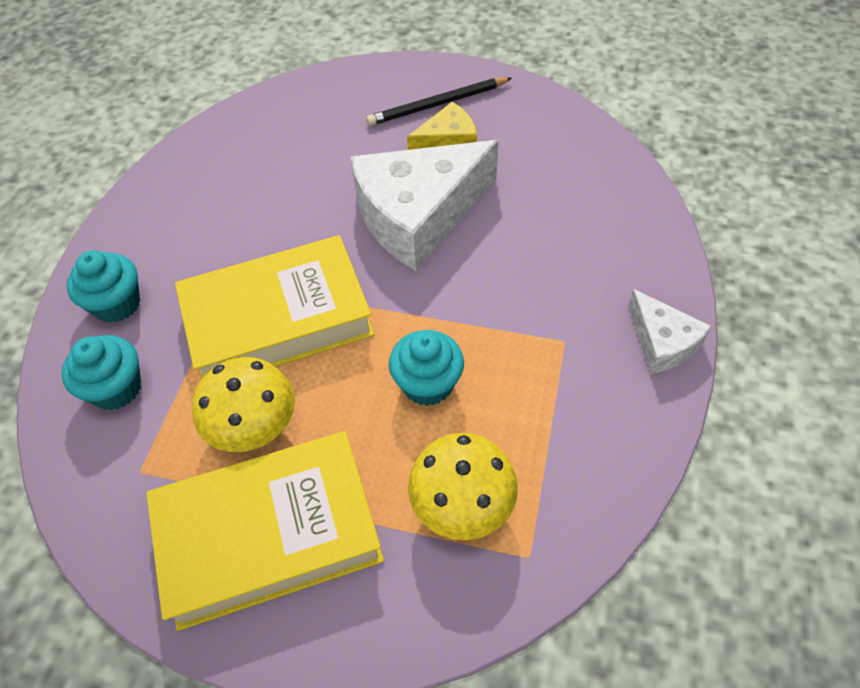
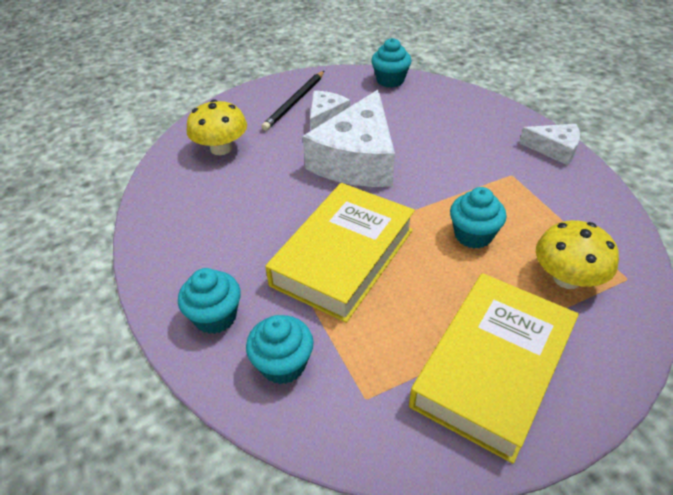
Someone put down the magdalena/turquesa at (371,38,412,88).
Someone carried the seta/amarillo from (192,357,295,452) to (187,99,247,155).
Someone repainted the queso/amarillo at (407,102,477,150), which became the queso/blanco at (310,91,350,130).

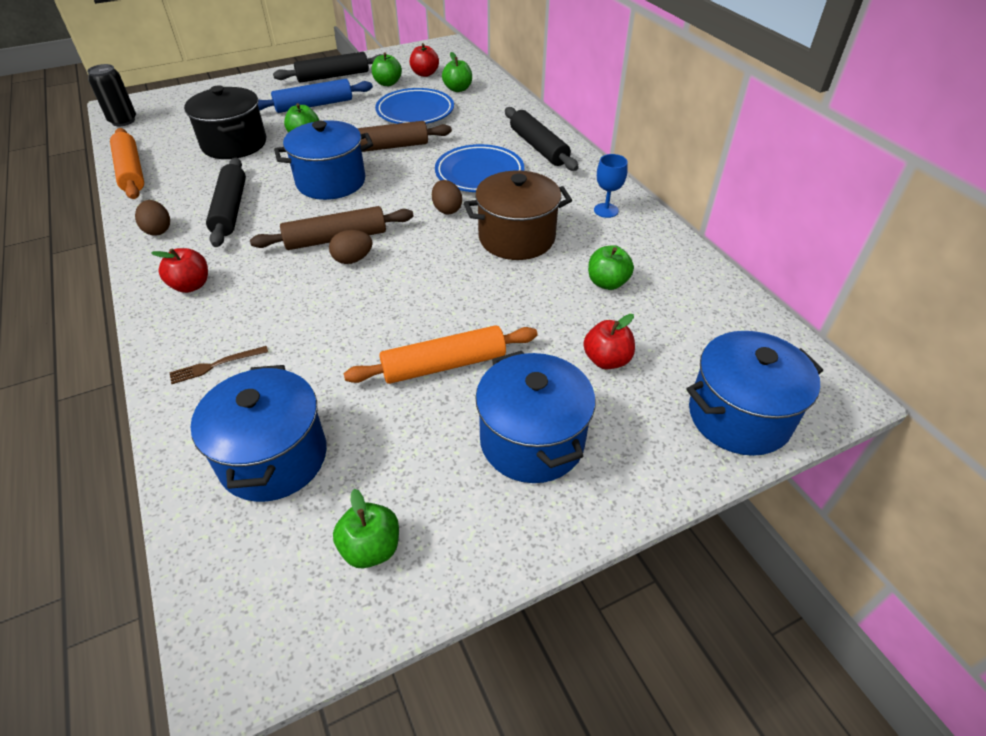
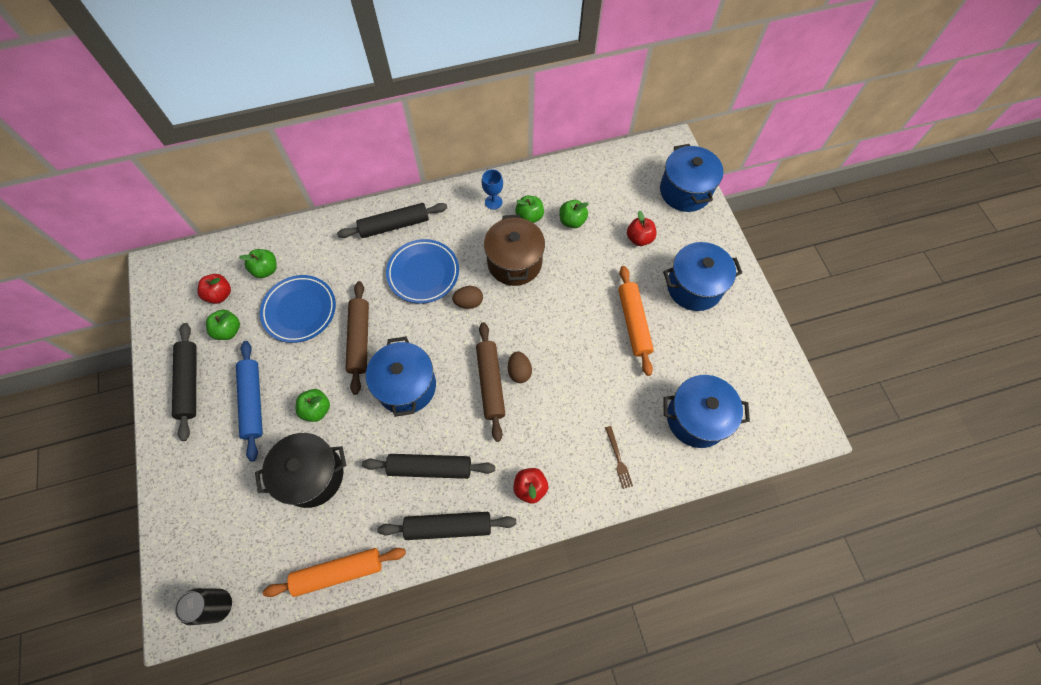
Someone carried the manzana/verde from (333,489,399,568) to (515,196,544,223).
Someone swapped the huevo/marrón at (135,200,170,236) for the rodillo/negro at (378,512,516,540).

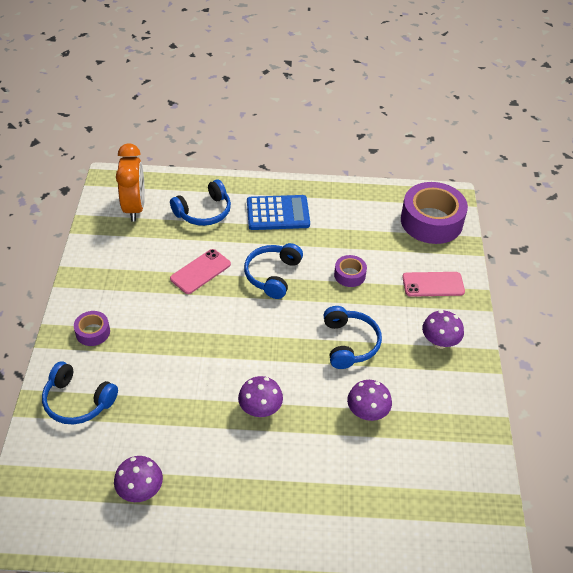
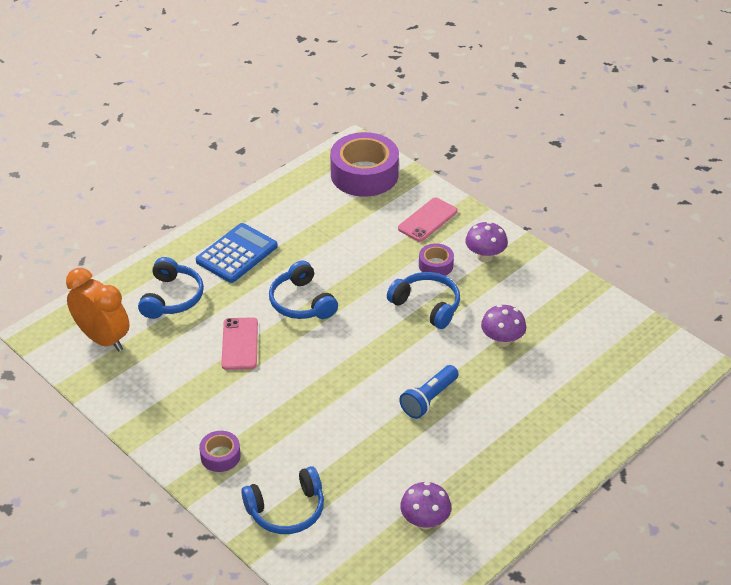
Someone carried the cinta adhesiva/morado from (334,255,367,287) to (419,243,454,276).
Someone swapped the seta/morado at (238,376,283,417) for the lámpara de mano/azul at (399,365,459,419).

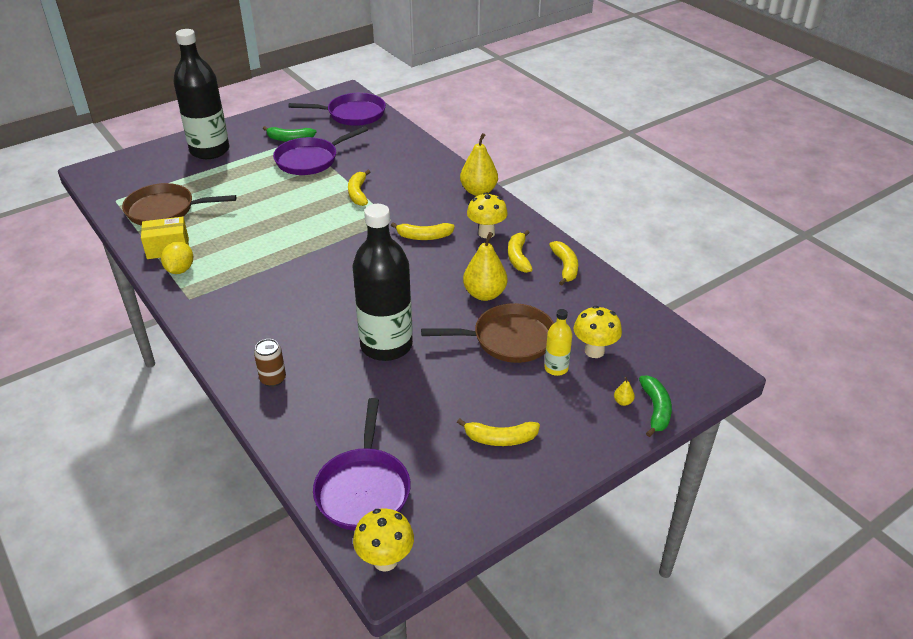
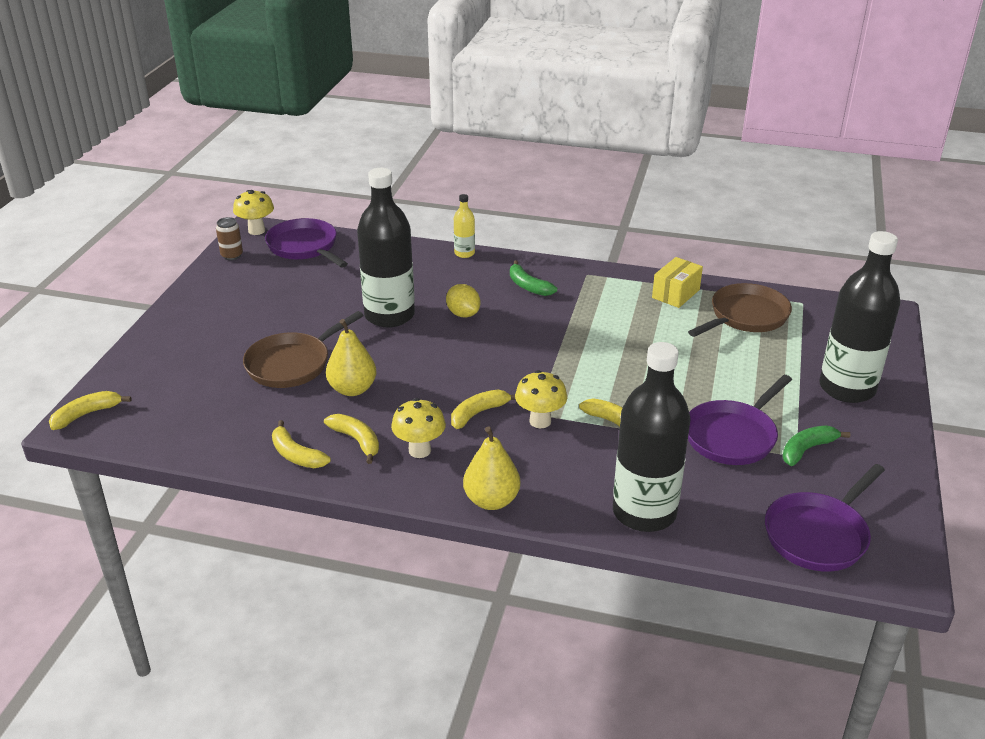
Someone took away the pera/amarillo at (614,377,635,406).
Someone put down the botella/negro at (613,342,690,532).
Someone carried the limón/amarillo from (161,241,193,274) to (446,284,480,317).
Someone carried the lata/marrón from (254,339,286,387) to (216,217,243,260).
Someone carried the plátano/amarillo from (457,419,540,446) to (49,391,131,430).
Someone carried the botella/amarillo from (544,309,572,376) to (454,194,475,258).
Someone carried the seta/amarillo from (574,306,622,358) to (515,370,567,428).
Someone carried the plátano/verde from (639,376,672,437) to (510,260,557,296).
Someone rotated the sartén/morado at (273,126,368,175) by 150 degrees counterclockwise.

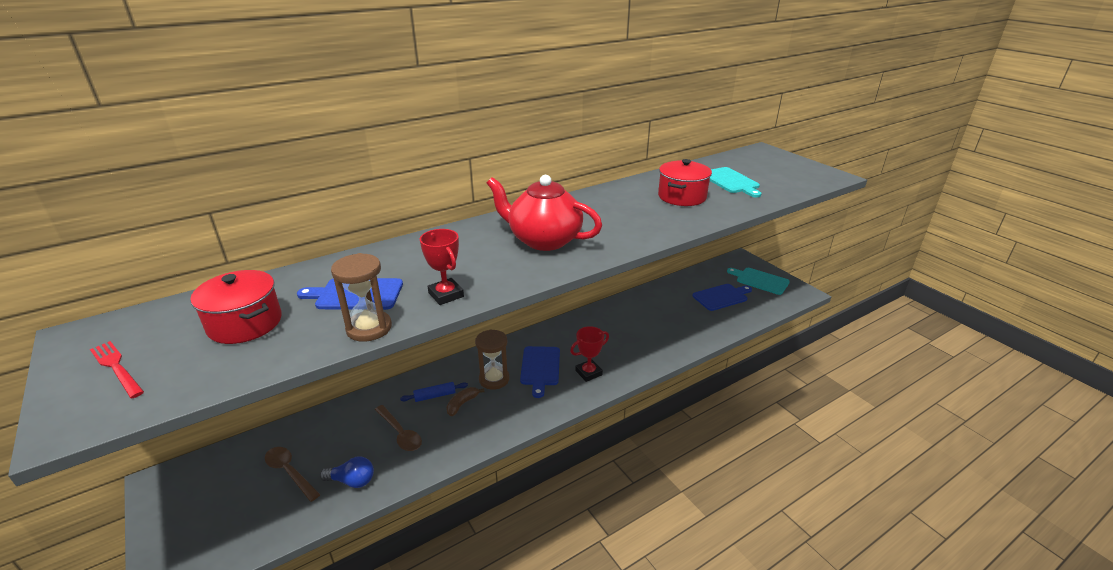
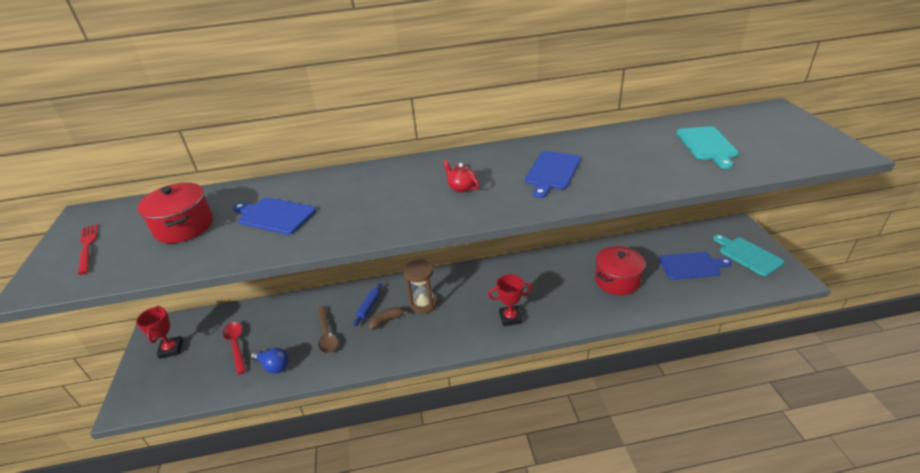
Someone took away the reloj de arena/marrón at (331,253,392,342).
Someone carried the trofeo/rojo from (420,229,464,305) to (136,306,183,359).
Someone carried the tabla de cortar/azul from (520,346,560,398) to (525,151,581,198).
Someone carried the olla/rojo from (658,159,712,206) to (595,246,646,295).
Someone repainted the cuchara/marrón at (265,447,320,502), which became the cuchara/rojo at (223,322,246,375).
Someone rotated the rodillo/azul at (400,382,468,402) by 75 degrees counterclockwise.
Someone scaled the tetera/rojo at (487,175,602,251) by 0.41.

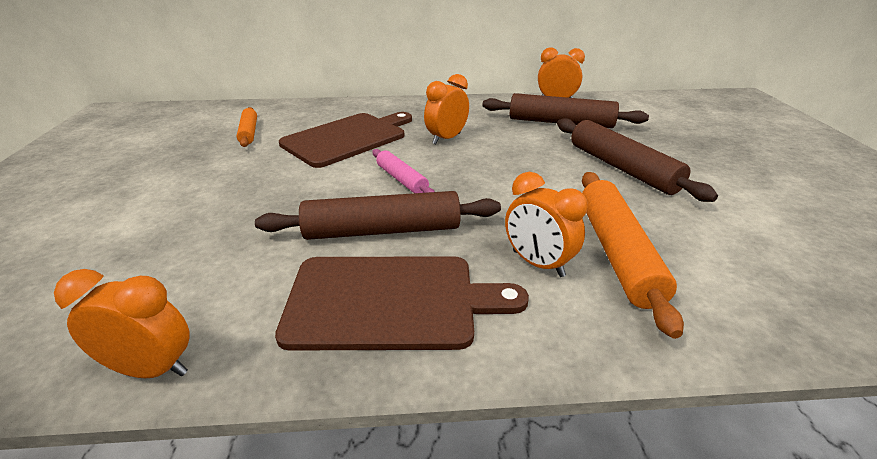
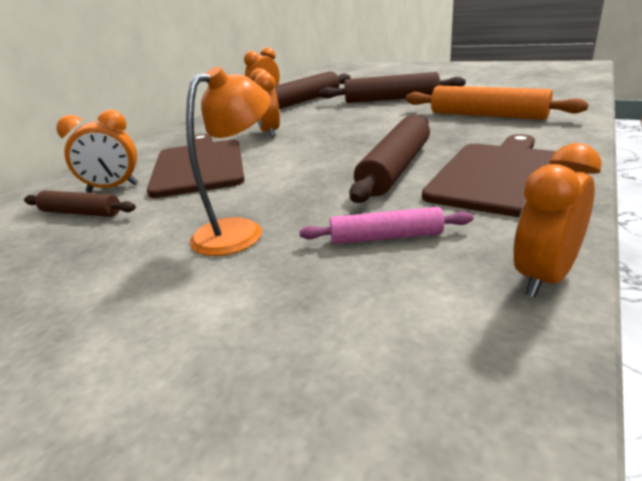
Someone put down the lámpara/naranja at (186,66,271,256).
Someone carried the rodillo/rosa from (372,149,435,193) to (299,207,473,244).
Someone carried the despertador/naranja from (505,172,588,277) to (56,109,138,192).
Someone repainted the rodillo/naranja at (237,107,257,147), which became the rodillo/marrón at (24,190,136,217).

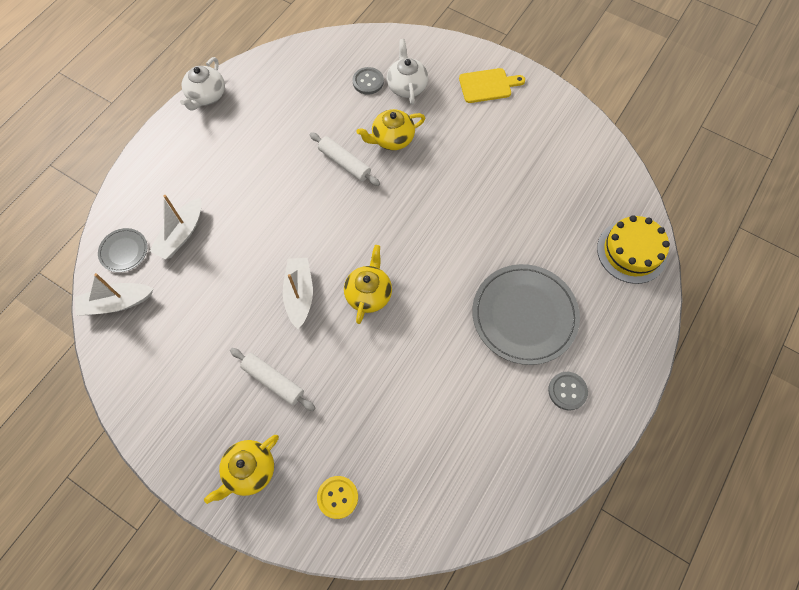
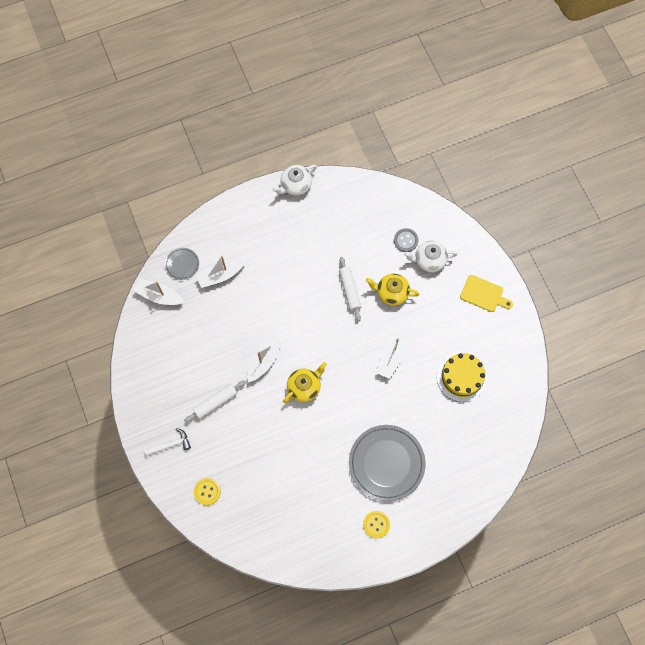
Someone put down the barco/blanco at (377,329,406,379).
Someone carried the tarta/amarillo from (597,215,670,284) to (437,353,487,402).
Someone swapped the tetera/amarillo at (204,435,279,504) for the martillo/blanco at (144,428,191,456).
Someone repainted the botón/gris at (548,372,588,410), which became the botón/amarillo at (363,511,390,539).
Someone rotated the rodillo/blanco at (230,348,315,411) by 75 degrees clockwise.
Someone rotated the tetera/blanco at (387,39,428,105) by 120 degrees counterclockwise.

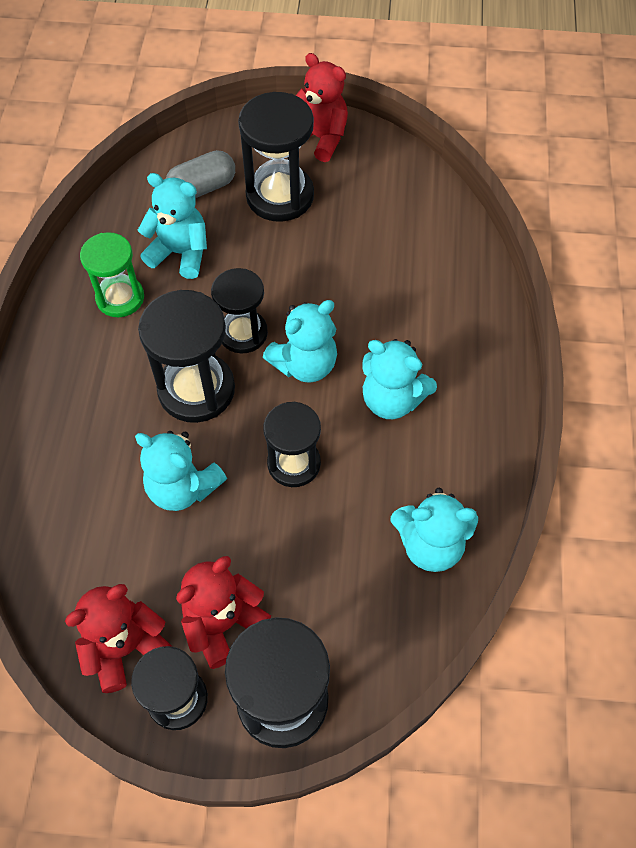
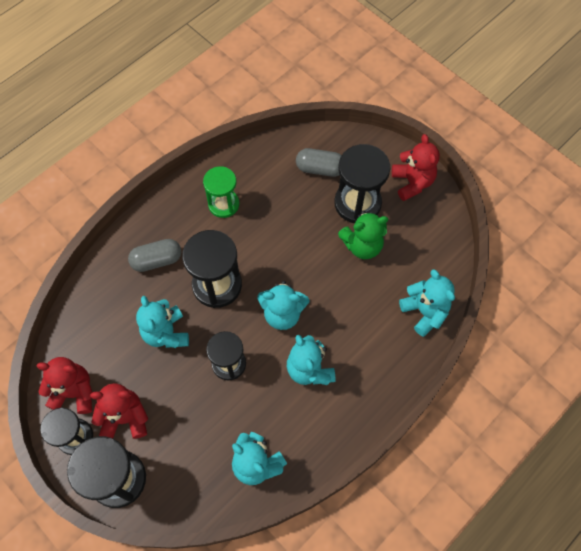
Someone took away the reloj de arena/negro at (211,268,268,354).
Someone put down the cápsula/gris at (128,239,181,272).
Someone put down the osito/verde at (338,211,388,259).
Someone carried the osito/turquesa from (138,173,207,279) to (399,269,455,337).

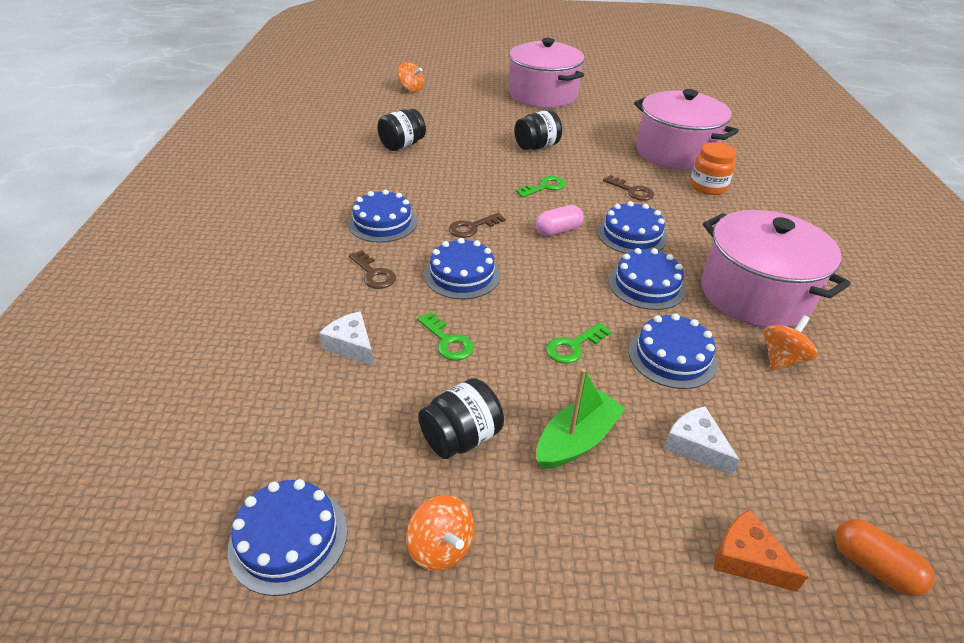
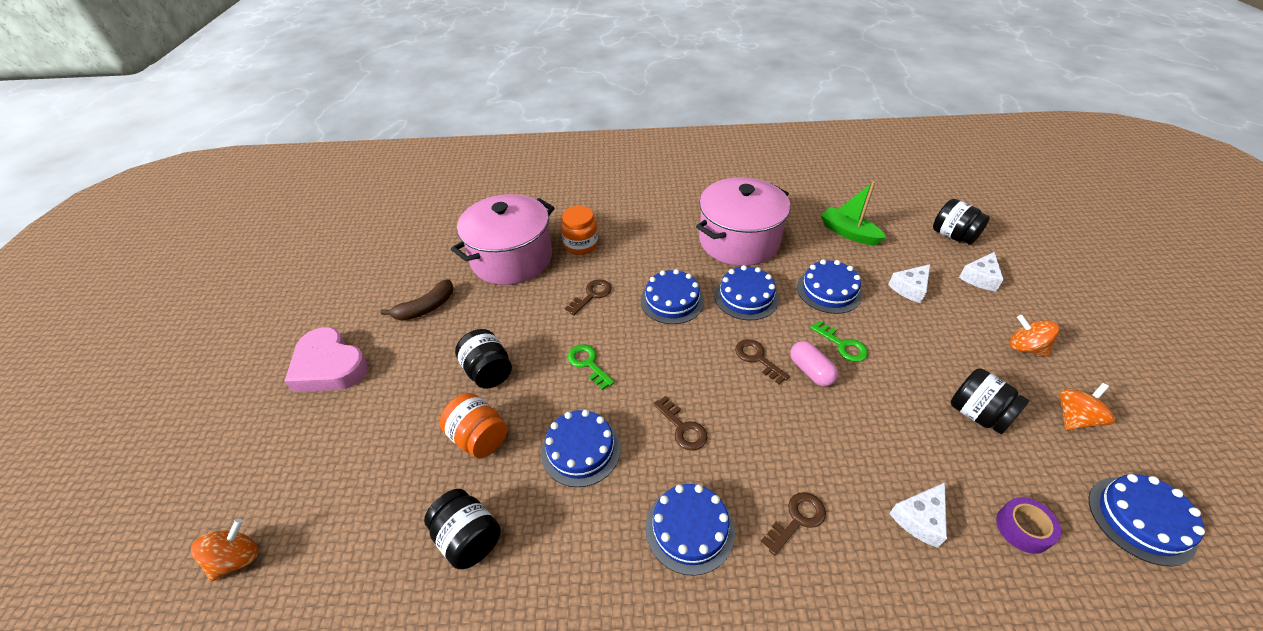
Someone took away the llave/verde at (417,312,474,361).
Someone put down the plátano/marrón at (380,279,453,321).
Someone put down the tarro/naranja at (440,393,507,458).
Someone put down the llave/marrón at (735,339,790,385).
Someone put down the cinta adhesiva/morado at (996,497,1061,554).
Someone carried the tarta/azul from (424,238,500,299) to (541,410,621,487).
Someone carried the cápsula/rosa from (535,205,584,236) to (790,341,838,386).
Someone carried the barco/verde from (537,368,626,469) to (821,181,886,246).
Someone carried the peonza/naranja from (763,315,818,371) to (1010,315,1059,357).
Someone swapped the olla/rosa at (509,38,584,108) for the corazón/rosa at (284,327,368,392).
Someone swapped the cápsula/naranja at (835,519,935,596) for the tarro/negro at (933,199,990,245).
Someone repainted the queso/naranja at (714,509,808,592), which became the queso/blanco at (959,252,1004,292).

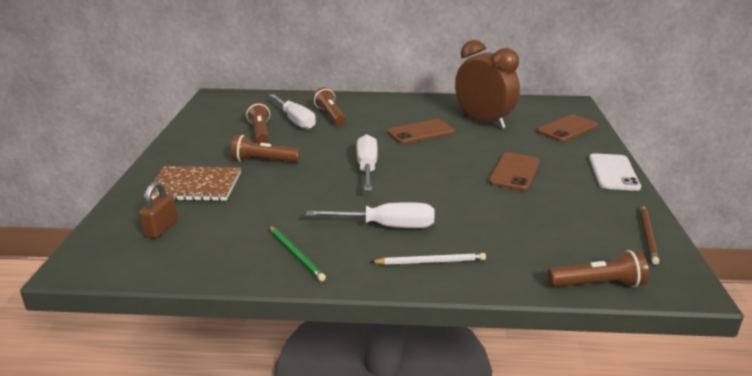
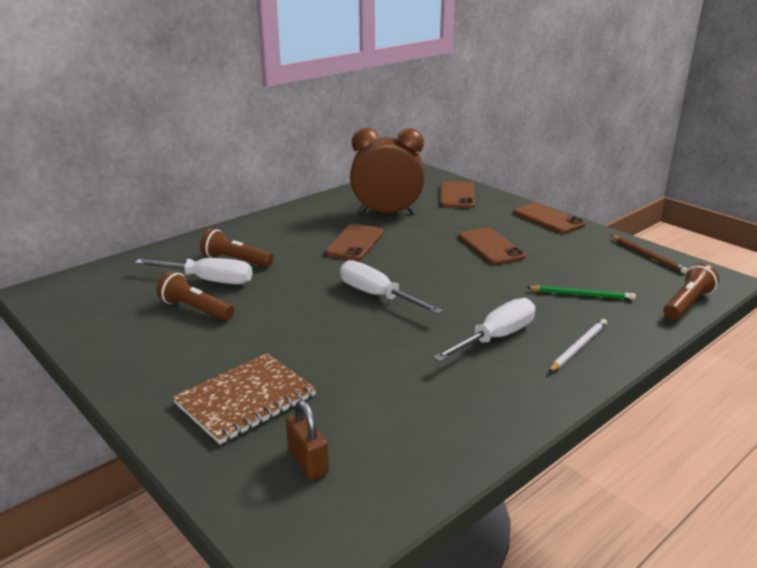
Someone took away the lámpara de mano/marrón at (231,135,300,162).
Someone carried the lápiz/verde from (269,226,326,281) to (526,285,636,300).
Someone repainted the móvil/blanco at (589,153,641,191), which became the móvil/marrón at (514,202,586,234).

